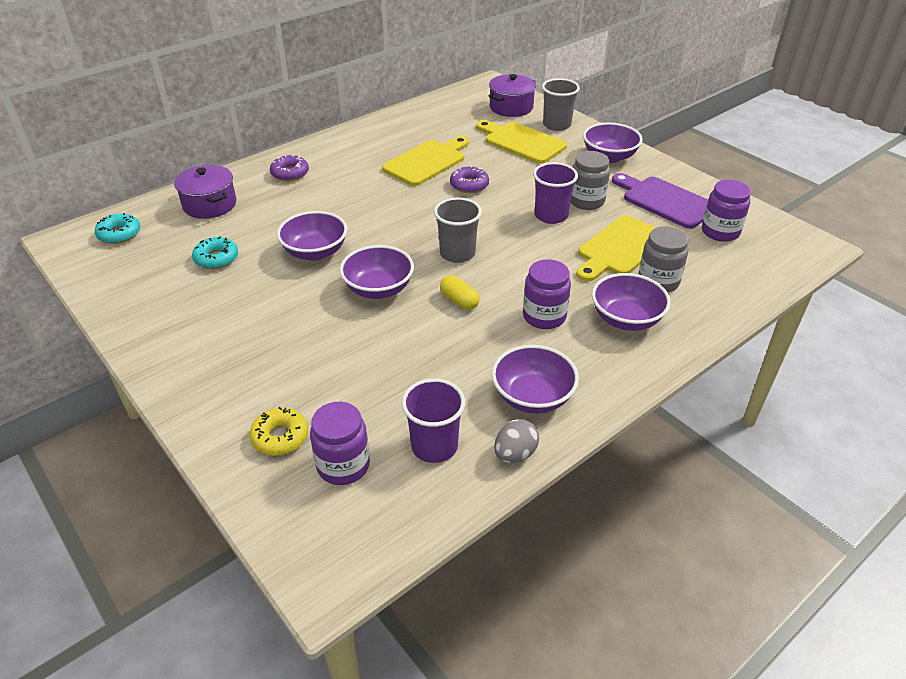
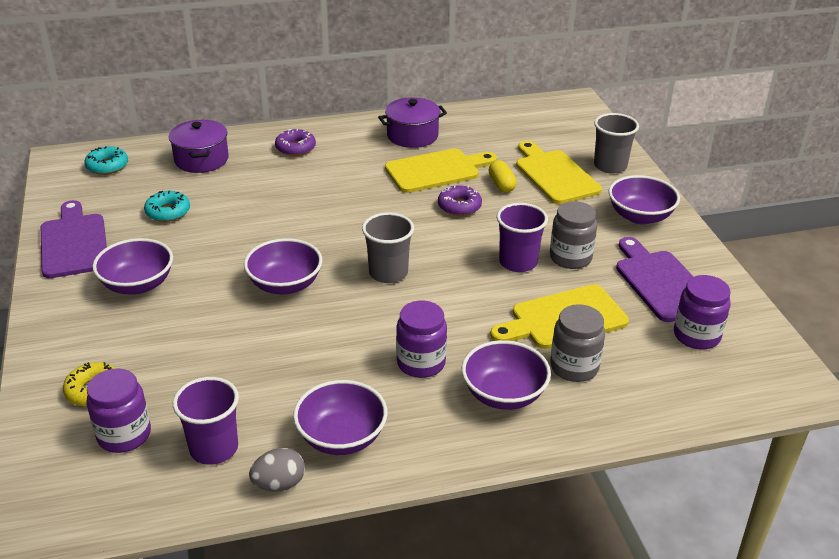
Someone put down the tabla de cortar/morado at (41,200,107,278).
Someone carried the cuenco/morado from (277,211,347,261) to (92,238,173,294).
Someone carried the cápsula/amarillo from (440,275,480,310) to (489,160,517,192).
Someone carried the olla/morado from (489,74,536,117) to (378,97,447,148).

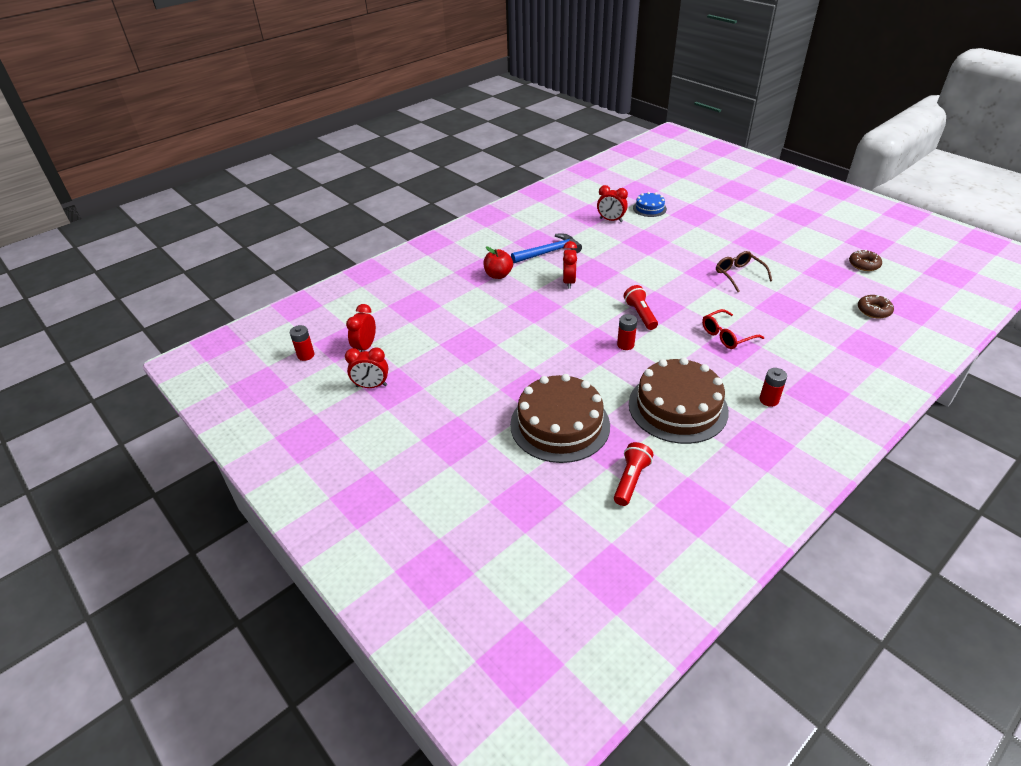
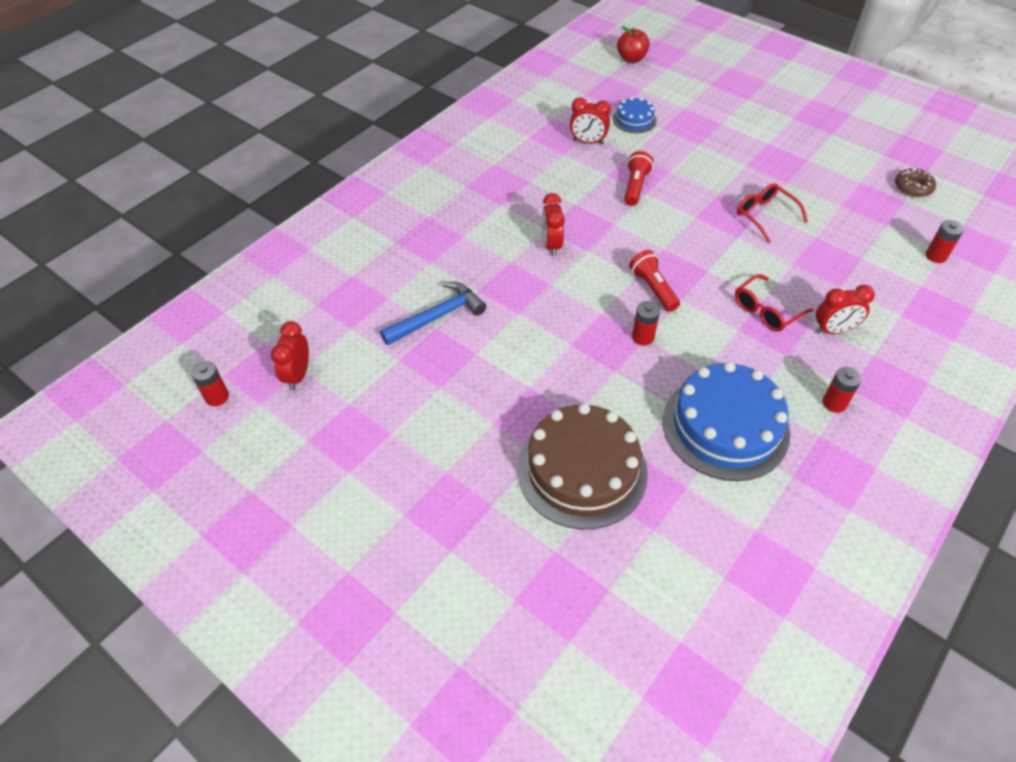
Someone carried the despertador/rojo from (345,347,388,388) to (816,285,875,334).
Someone carried the manzana/rojo from (483,247,513,279) to (617,26,649,63).
Someone carried the martillo/azul from (511,234,582,263) to (380,282,486,345).
Someone carried the lámpara de mano/rojo from (614,442,653,506) to (624,151,653,206).
Someone swapped the rosquilla/marrón at (858,295,894,319) for the pila/rojo at (926,220,964,263).
Someone repainted the tarta/marrón at (629,357,729,444), which became the tarta/azul at (663,362,790,481).
Someone repainted the gafas/marrón at (716,251,772,292), which became the gafas/rojo at (737,183,808,243).

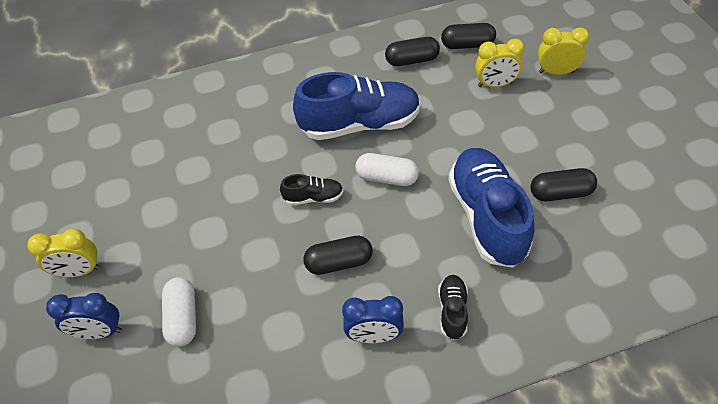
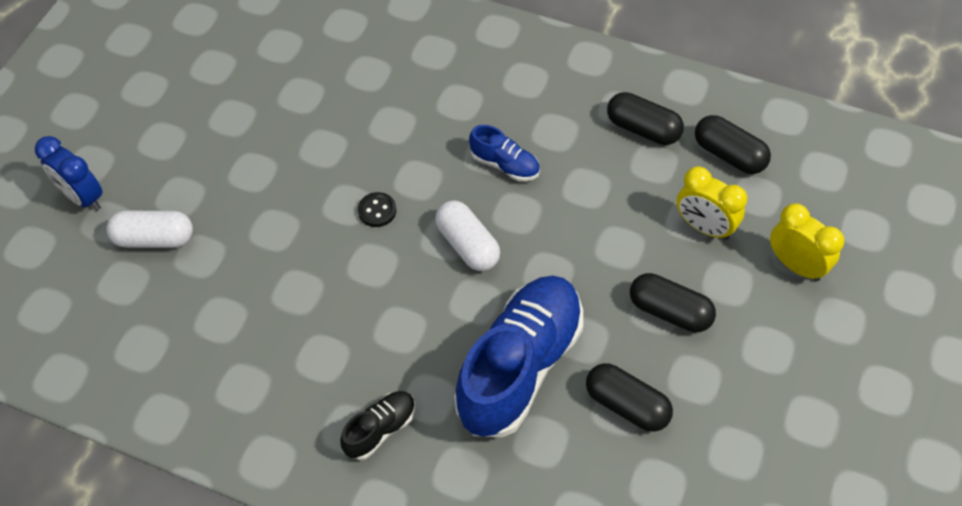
Someone took away the despertador/amarillo at (28,229,100,277).
Someone took away the despertador/azul at (342,296,404,343).
Someone carried the cápsula/negro from (303,236,373,275) to (630,273,716,332).
Someone swapped the zapato/negro at (280,174,343,205) for the botón/negro at (358,192,396,227).
Someone rotated the cápsula/blanco at (162,277,196,347) by 60 degrees clockwise.
Someone scaled the zapato/azul at (293,72,420,140) by 0.46.

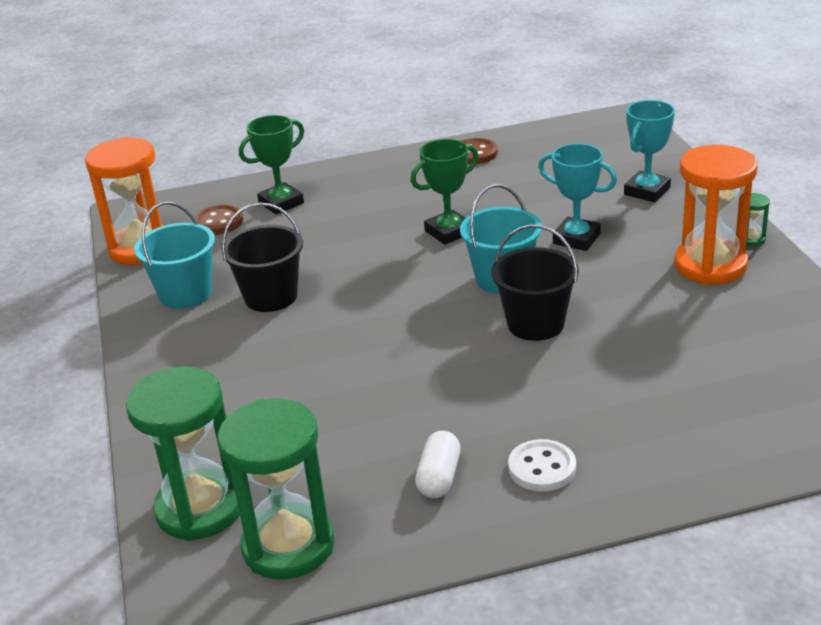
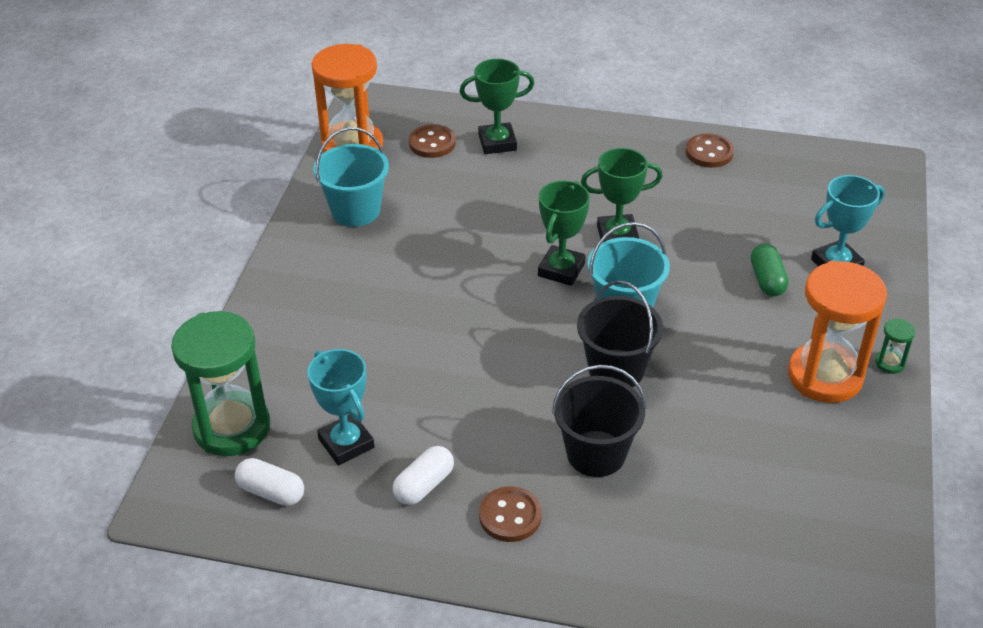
Someone put down the trofeo/verde at (538,180,590,286).
Someone put down the cápsula/verde at (751,243,789,296).
Someone carried the balde/negro from (222,202,303,312) to (552,365,646,477).
Someone carried the trofeo/turquesa from (538,144,617,251) to (307,349,375,465).
Someone swapped the reloj de arena/verde at (218,398,334,579) for the cápsula/blanco at (235,458,304,506).
Someone repainted the botón/blanco at (508,439,576,491), which became the botón/marrón at (479,486,542,542).

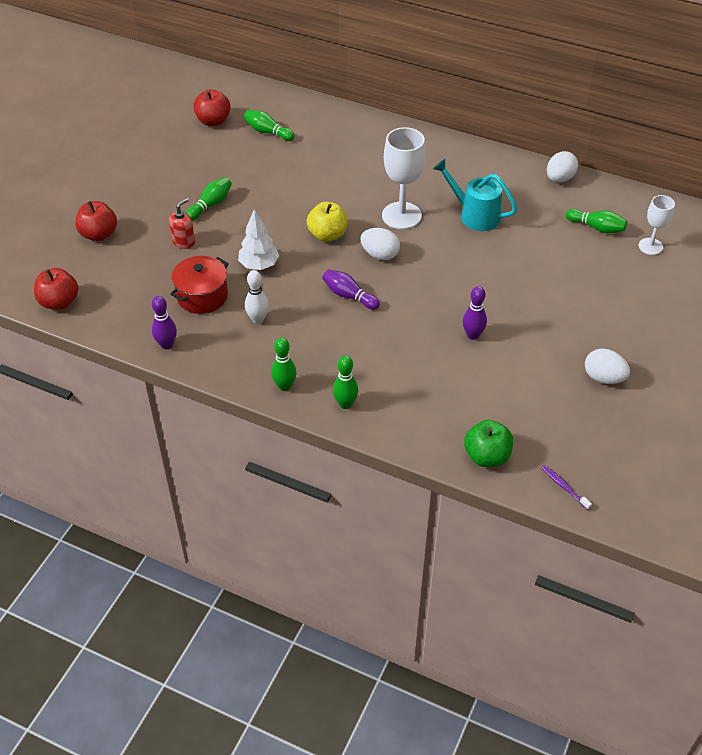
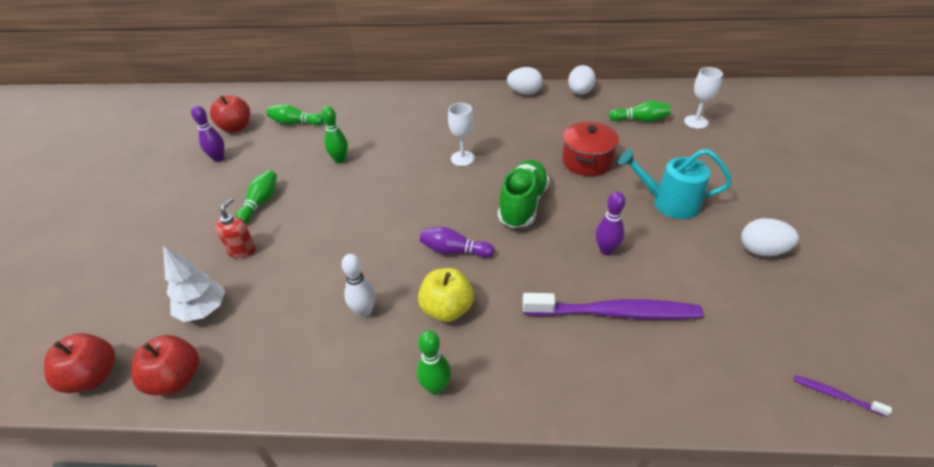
Someone took away the manzana/verde at (464,420,513,467).
Someone put down the zapato/verde at (498,160,549,228).
Someone put down the cepillo de dientes/morado at (523,293,703,320).
Someone carried the manzana/rojo from (75,201,117,241) to (131,335,199,395).
Someone carried the bolo/morado from (152,296,177,349) to (191,105,225,162).
Someone carried the olla/rojo from (170,256,229,314) to (562,122,619,176).
Someone carried the árbol/blanco from (238,209,279,270) to (163,245,225,322).
Someone carried the manzana/amarillo from (307,202,347,242) to (418,268,474,322).
Someone carried the bolo/verde from (333,356,358,409) to (321,106,348,164).
Someone carried the huevo/blanco from (360,228,400,260) to (507,67,543,95).
Someone carried the regadera/turquesa from (433,159,517,231) to (618,149,732,219).
Someone scaled the copa/blanco at (382,127,426,229) by 0.59.

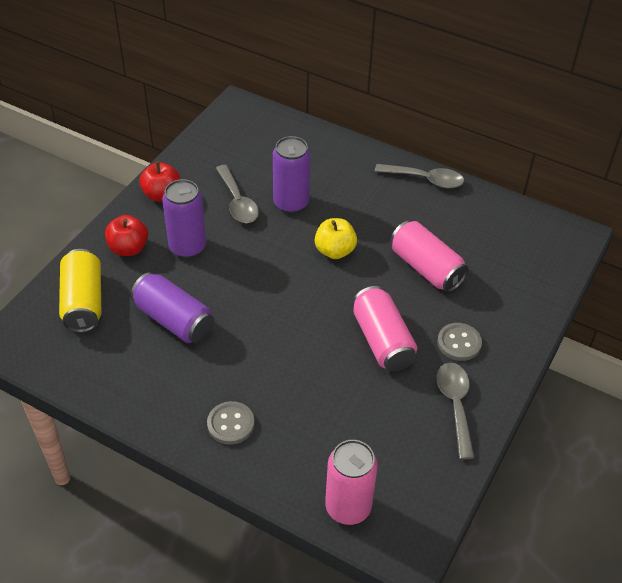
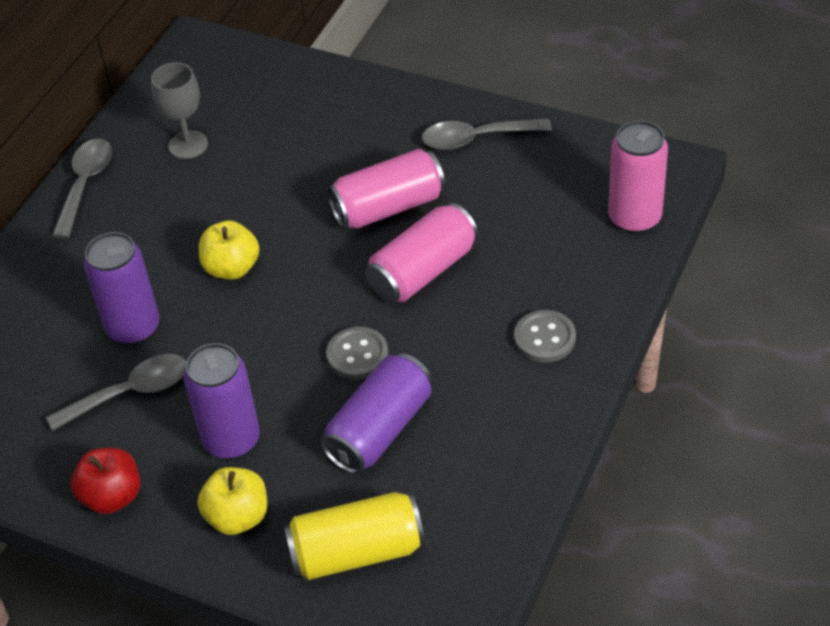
Someone put down the copa/gris at (151,62,208,159).
Someone carried the lata/rosa from (390,221,469,292) to (365,203,478,303).
Someone carried the botón/gris from (437,323,482,361) to (326,326,389,380).
Someone repainted the manzana/rojo at (105,215,148,256), which became the manzana/amarillo at (198,467,267,535).

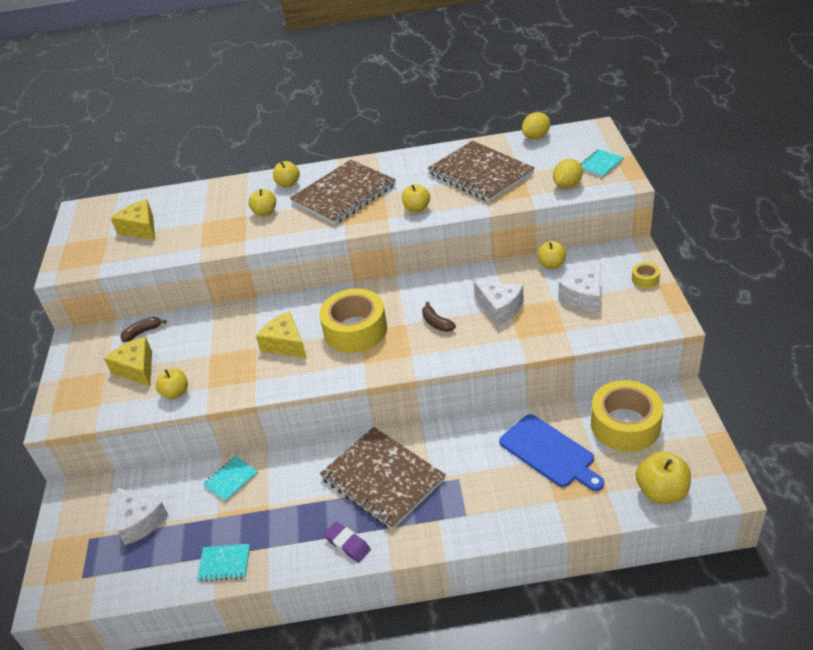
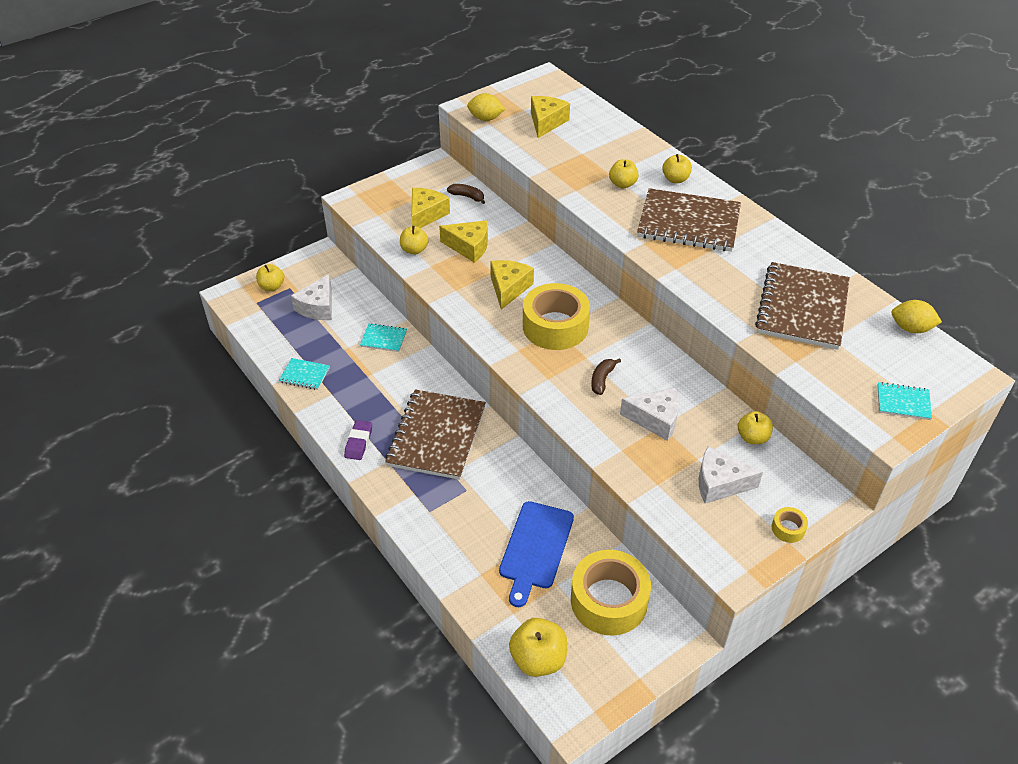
Someone put down the queso/amarillo at (439,220,488,263).
Someone carried the manzana/amarillo from (402,184,430,212) to (256,264,284,291).
Someone carried the limón/amarillo from (553,159,583,188) to (467,93,505,121).
Someone rotated the cuaderno/turquesa at (197,544,250,582) by 45 degrees counterclockwise.
Someone rotated the queso/blanco at (474,281,524,326) by 90 degrees counterclockwise.

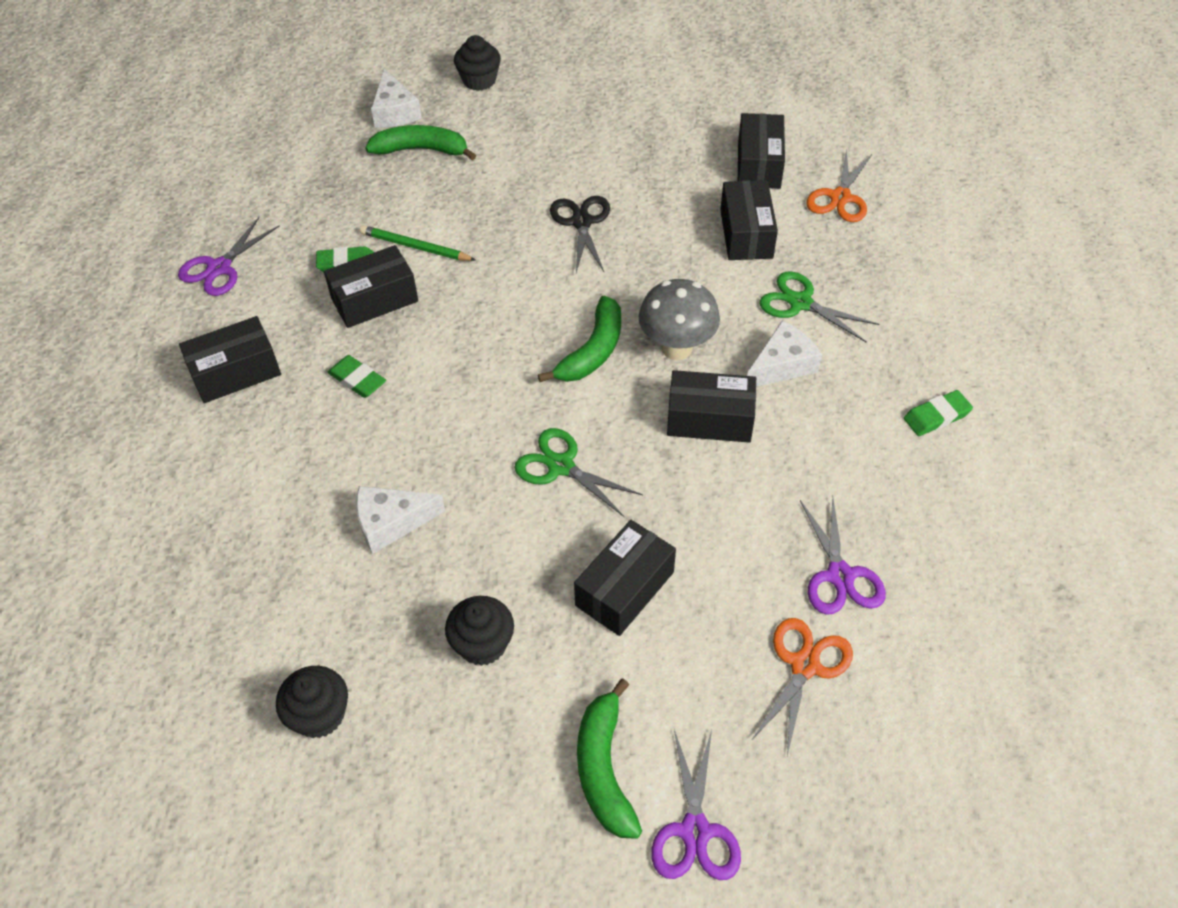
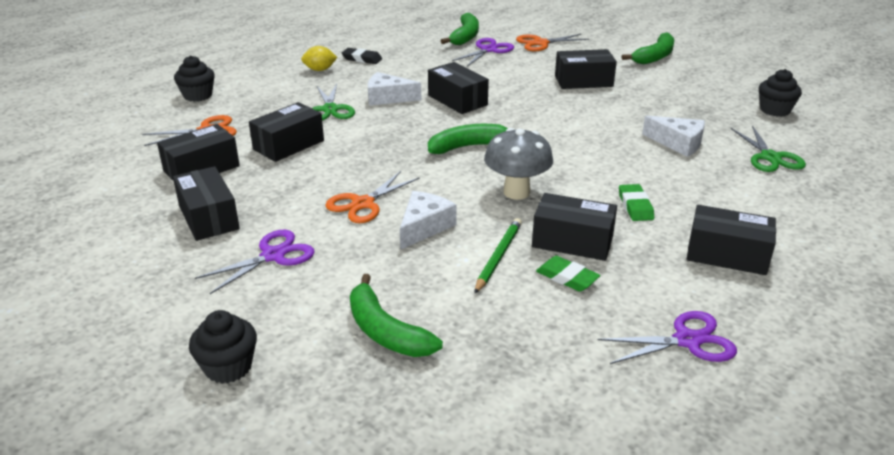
Someone put down the caja/negro at (173,166,240,241).
Someone put down the limón/amarillo at (301,46,338,71).
Someone put down the plátano/verde at (441,13,479,45).
Someone carried the queso/blanco from (371,69,422,127) to (400,191,457,250).
Someone carried the magdalena/negro from (445,596,514,666) to (174,55,215,102).
Someone carried the tijeras/verde from (514,428,643,517) to (731,125,806,172).
Someone carried the seta/gris from (639,279,720,360) to (484,128,553,200).
Someone carried the tijeras/morado from (651,730,741,880) to (195,230,315,294).
Someone repainted the tijeras/negro at (550,196,610,272), which became the tijeras/naranja at (325,171,420,223).
Someone repainted the goma de borrar/verde at (904,390,973,436), which became the goma de borrar/negro at (342,48,382,64).
Someone rotated the lápiz/verde at (360,225,475,261) by 135 degrees counterclockwise.

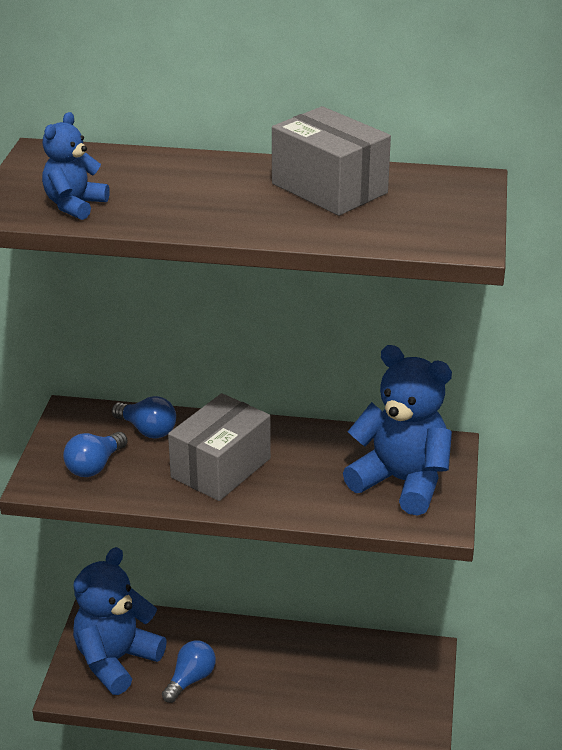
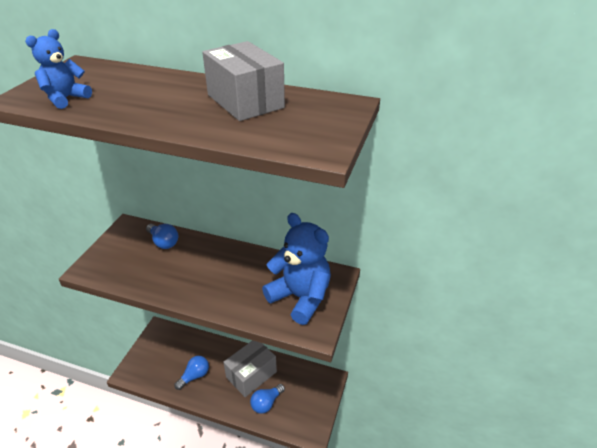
Someone took away the osito/azul at (73,547,167,695).
Someone carried the bombilla/azul from (63,432,128,477) to (250,384,285,414).
Someone carried the caja/gris from (168,393,271,501) to (224,340,277,397).

